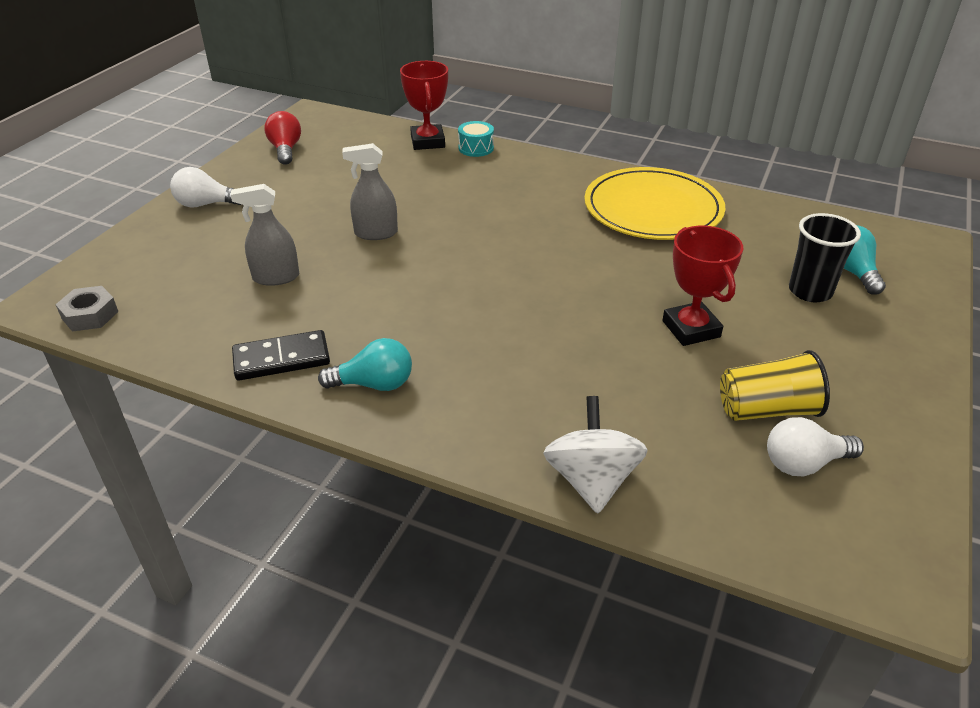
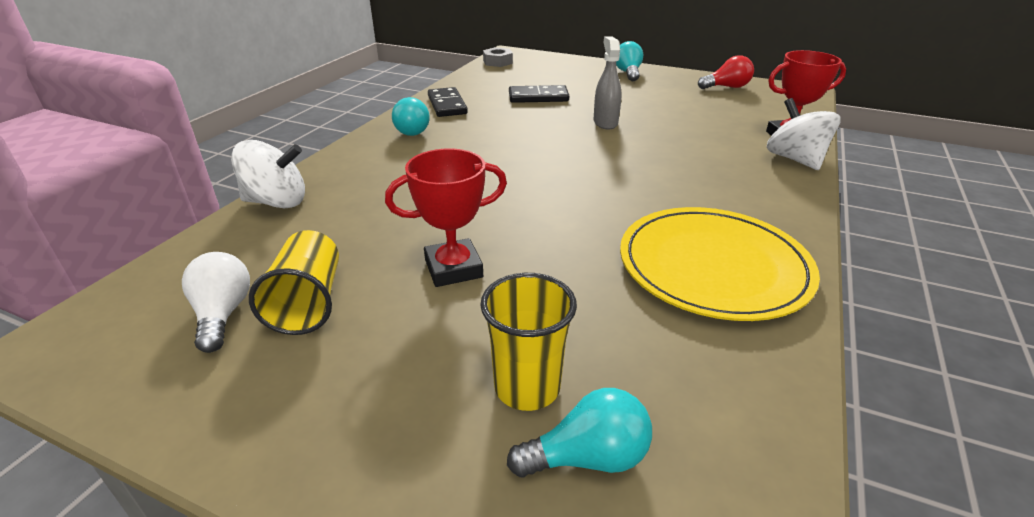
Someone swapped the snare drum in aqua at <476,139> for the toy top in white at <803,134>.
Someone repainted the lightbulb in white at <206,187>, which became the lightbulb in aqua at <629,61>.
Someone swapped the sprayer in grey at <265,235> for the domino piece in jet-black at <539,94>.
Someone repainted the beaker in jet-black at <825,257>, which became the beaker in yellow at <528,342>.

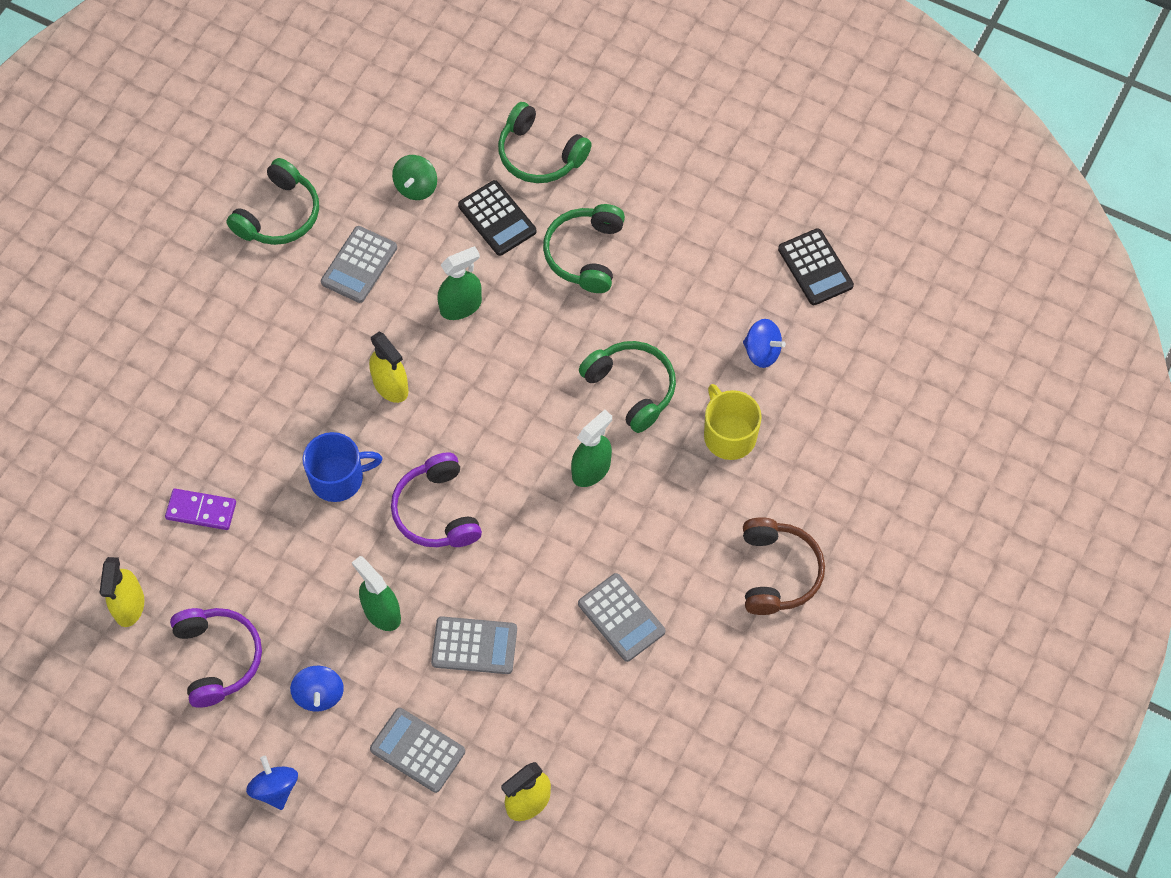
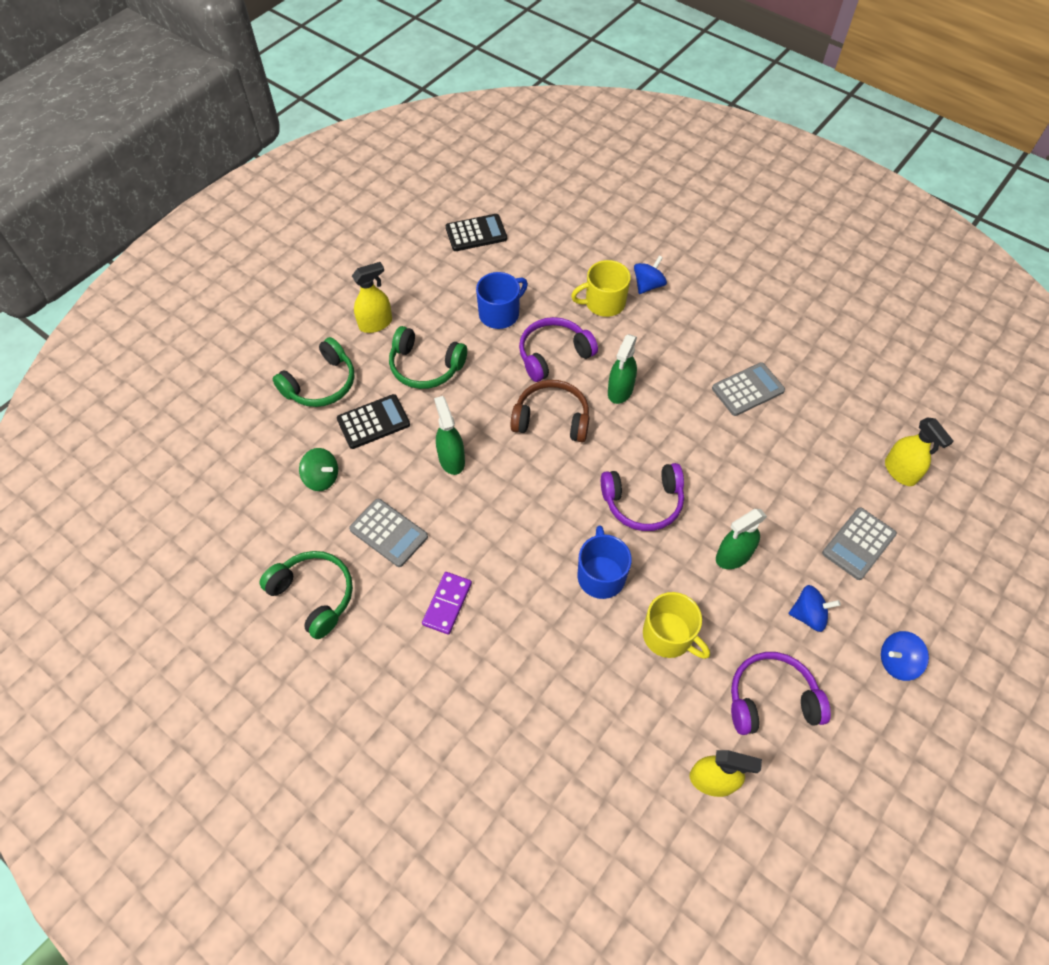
Someone carried the toy top in cobalt from <764,343> to <650,275>.
Someone carried the sprayer in yellow from <388,367> to <372,297>.
Someone repainted the headphones in emerald at <627,387>, which became the headphones in violet at <558,349>.
Someone rotated the sprayer in emerald at <591,448> by 120 degrees counterclockwise.
Someone carried the domino piece in violet from <200,509> to <447,603>.
Someone carried the headphones in dark brown from <784,566> to <550,411>.
Someone took away the pocket calculator in grey at <474,645>.
Someone put down the tea mug in cobalt at <502,300>.
Someone put down the tea mug in yellow at <676,625>.

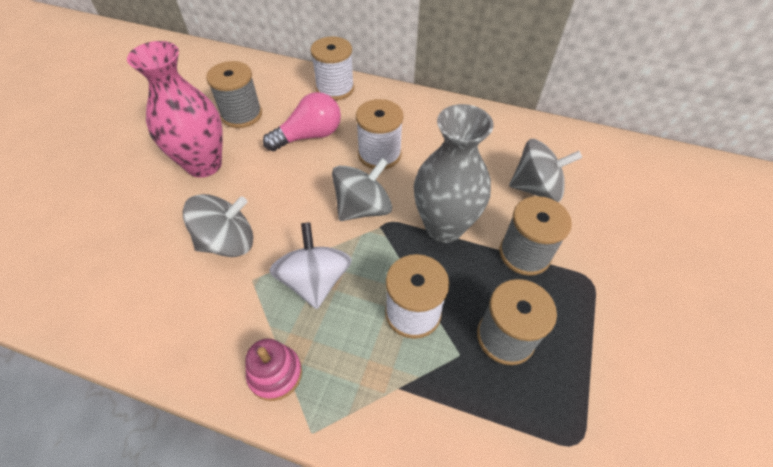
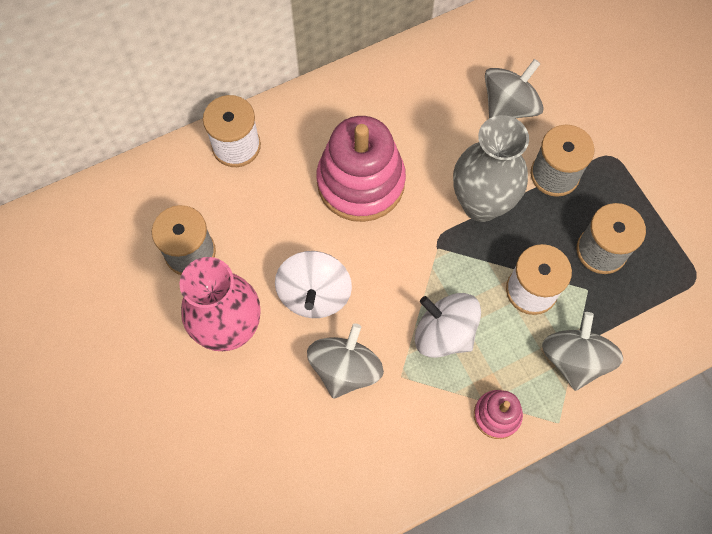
Someone took away the lightbulb in rose-pink at <302,121>.
Someone swapped the spool in white at <380,134> for the ring stacker in rose-pink at <361,169>.
Someone carried the toy top in grey from <362,189> to <582,351>.
Someone put down the toy top in white at <313,284>.

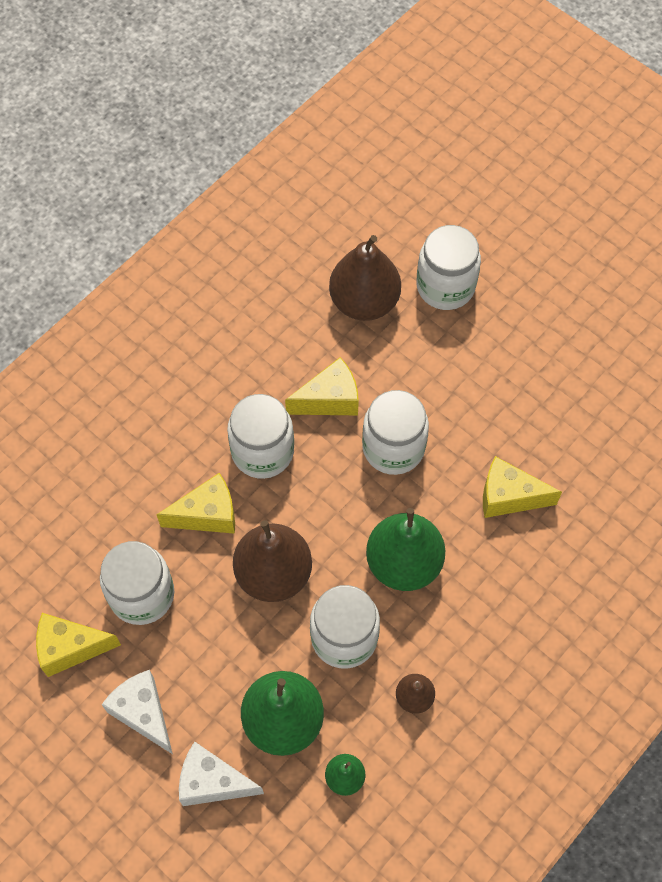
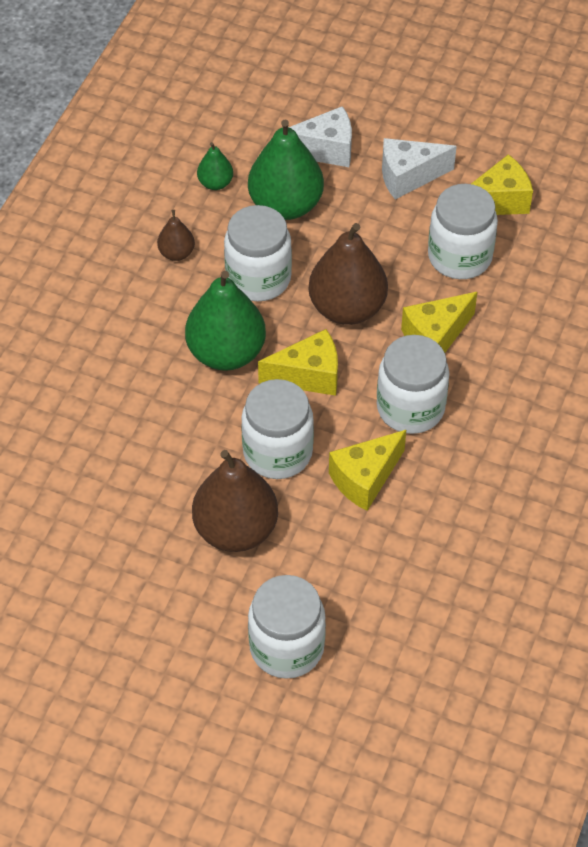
Someone carried the toy pear in dark brown from <365,278> to <235,501>.
Someone carried the piece of cheese in yellow from <522,487> to <298,362>.
Someone rotated the piece of cheese in white at <137,712> by 135 degrees clockwise.

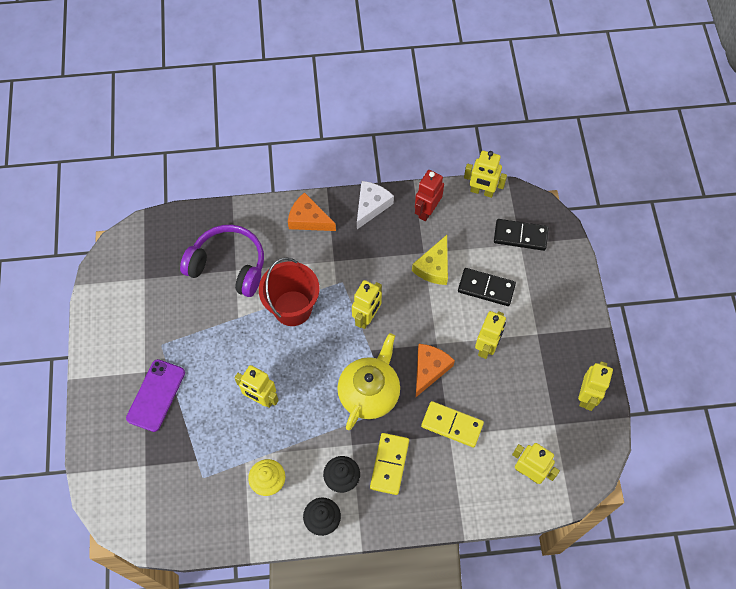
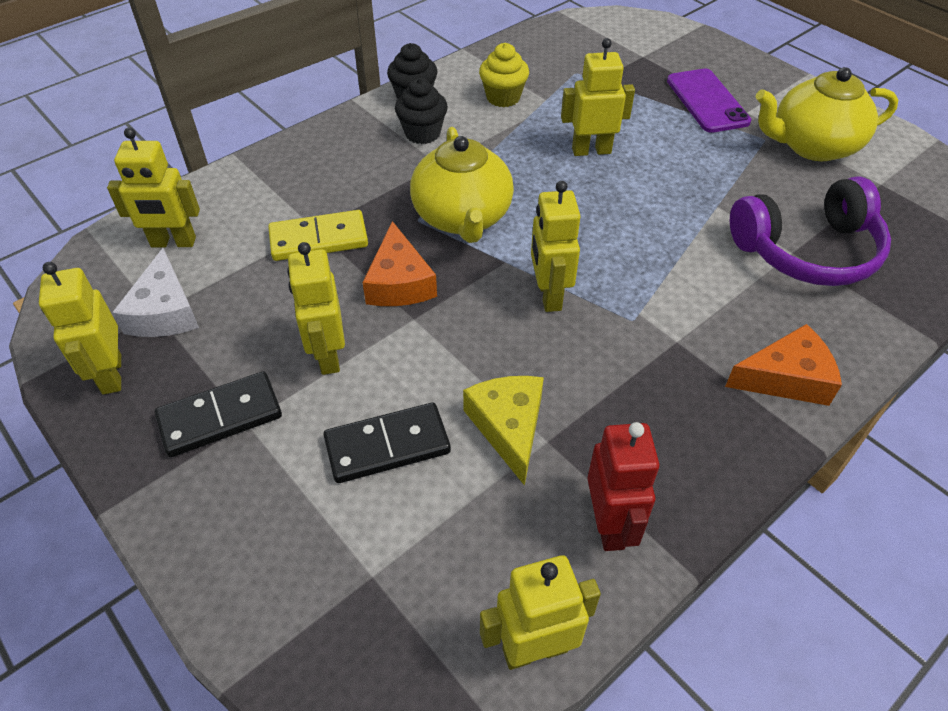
Someone carried the piece of cheese in white from <375,205> to <155,292>.
Someone carried the domino piece in jet-black from <521,235> to <218,414>.
Someone took away the sand bucket in red at <289,291>.
Someone took away the domino piece in yellow at <389,464>.
Someone put down the china teapot in yellow at <827,114>.

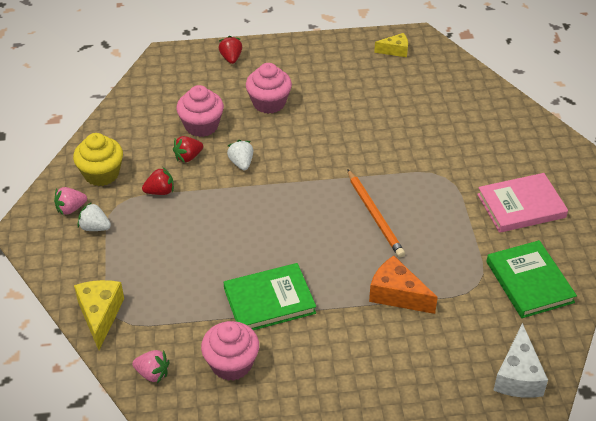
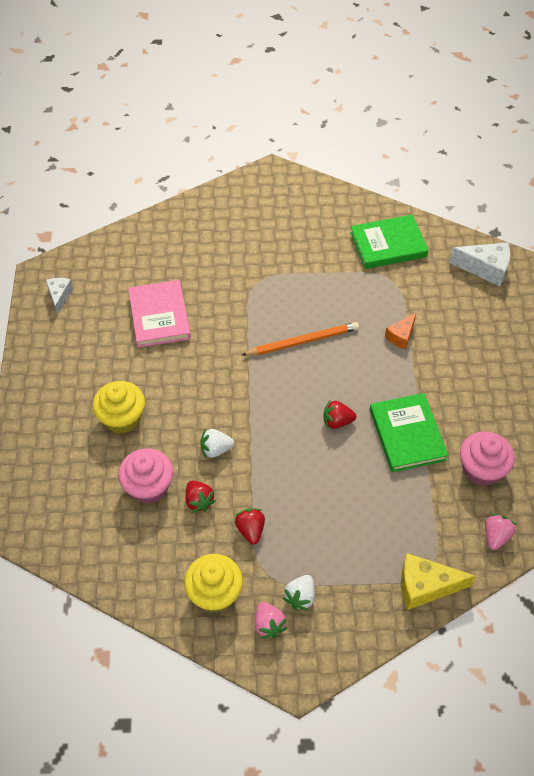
Someone repainted the piece of cheese in yellow at <391,45>, which became the piece of cheese in white at <59,296>.
Someone carried the berry in red from <230,50> to <339,414>.
Someone repainted the cupcake in rose-pink at <269,88>, which became the cupcake in yellow at <119,407>.
Someone carried the book in rose-pink from <522,203> to <159,314>.
Someone scaled the piece of cheese in orange at <403,285> by 0.62.

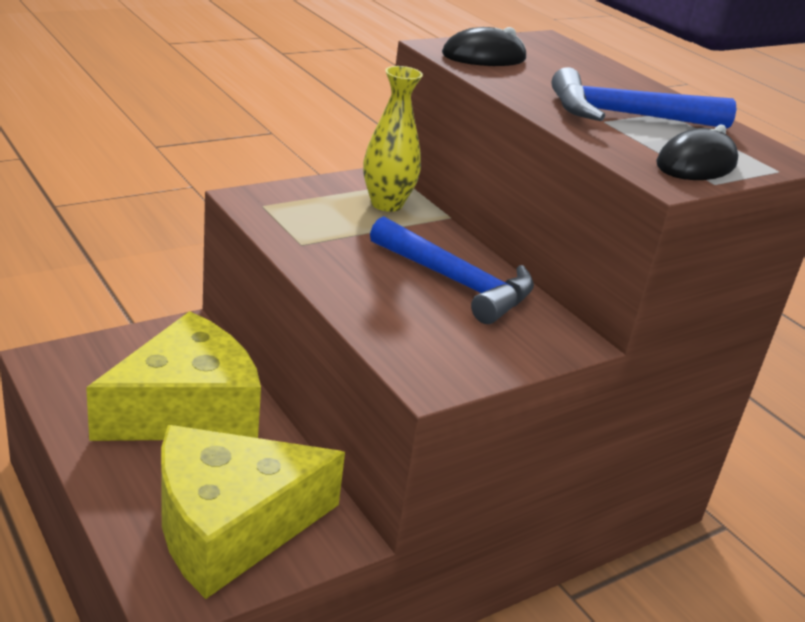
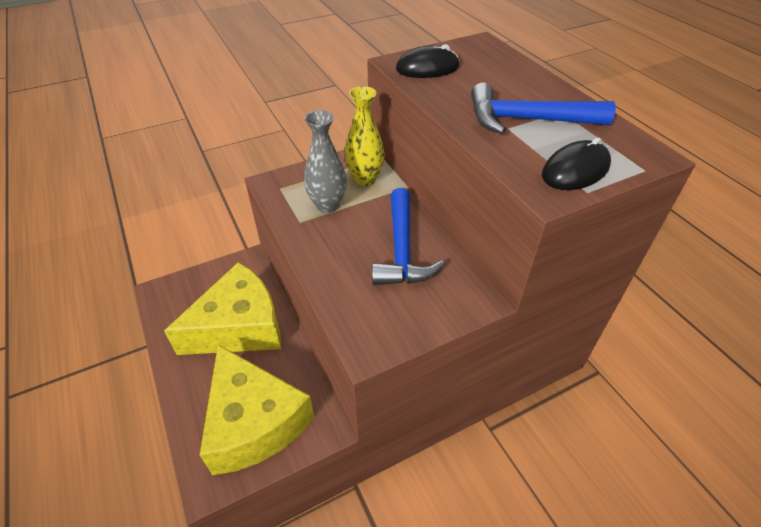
Someone rotated the hammer in cobalt at <452,270> by 45 degrees clockwise.
Someone rotated the piece of cheese in yellow at <253,512> by 105 degrees counterclockwise.
Someone put down the tall vase in grey at <325,161>.

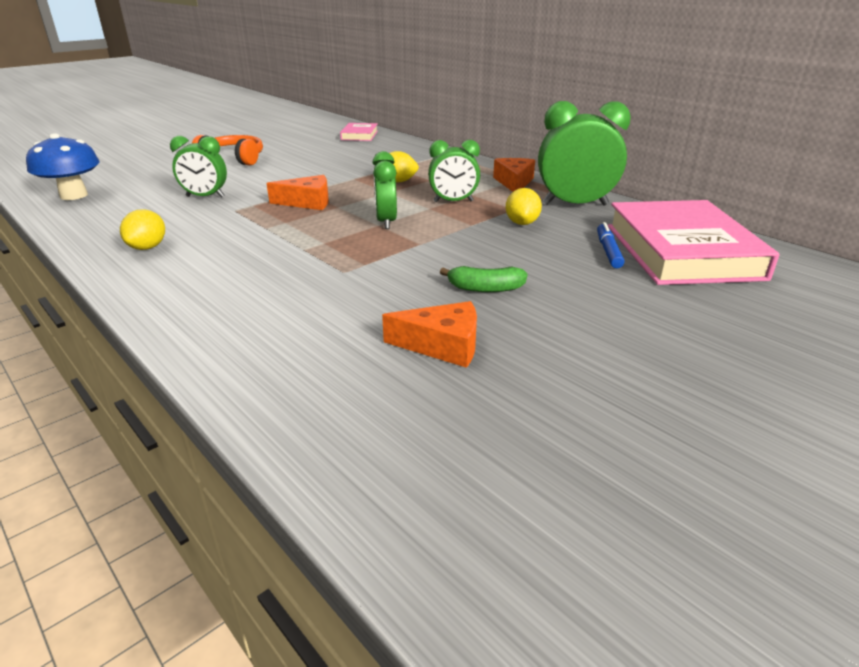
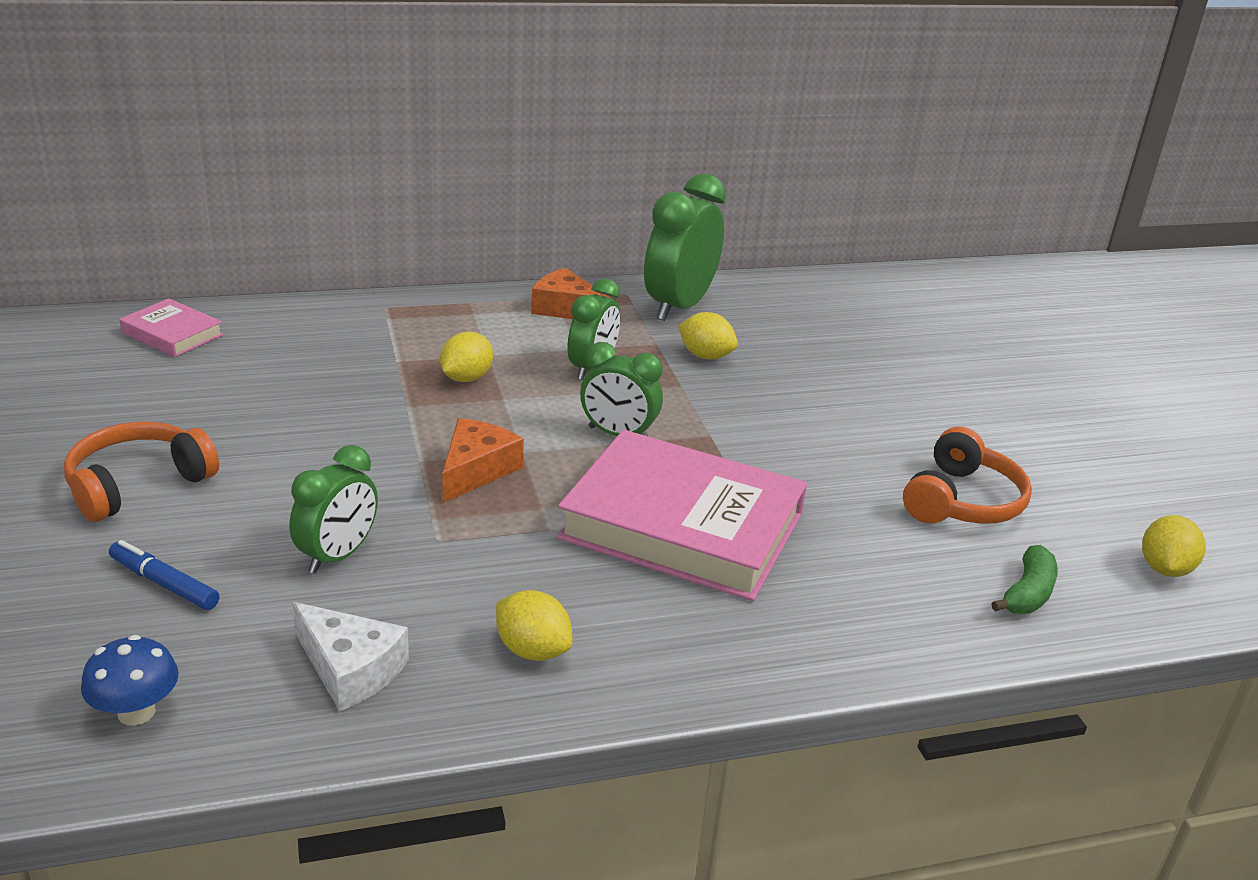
Someone scaled the toadstool in cobalt at <62,166> by 0.62.
Someone carried the book in rose-pink from <694,242> to <682,515>.
Someone carried the marker in cobalt from <611,245> to <164,575>.
Someone carried the banana fruit in emerald from <483,279> to <1024,579>.
Someone swapped the piece of cheese in orange at <429,334> for the headphones in orange at <967,475>.
Someone put down the citrus fruit in yellow at <1174,546>.
Someone put down the piece of cheese in white at <350,656>.

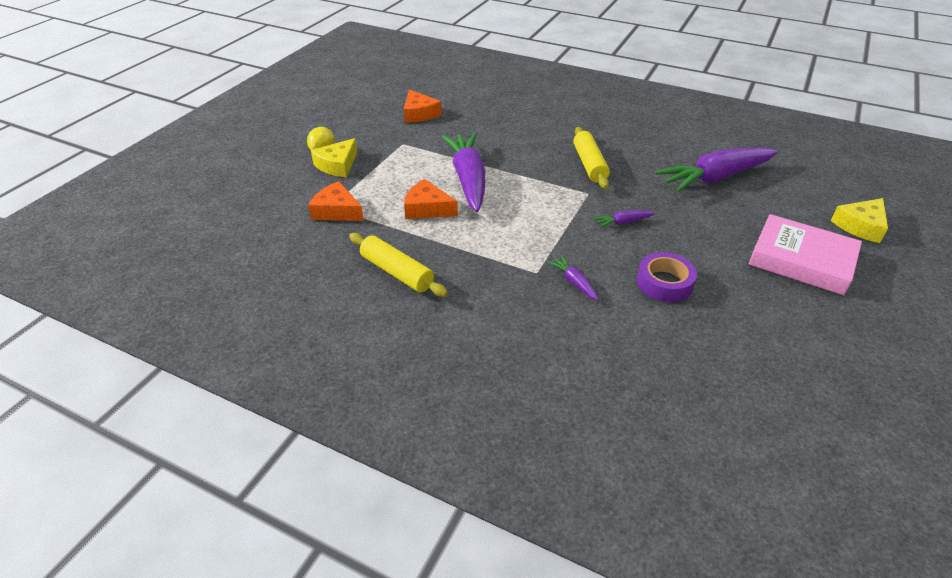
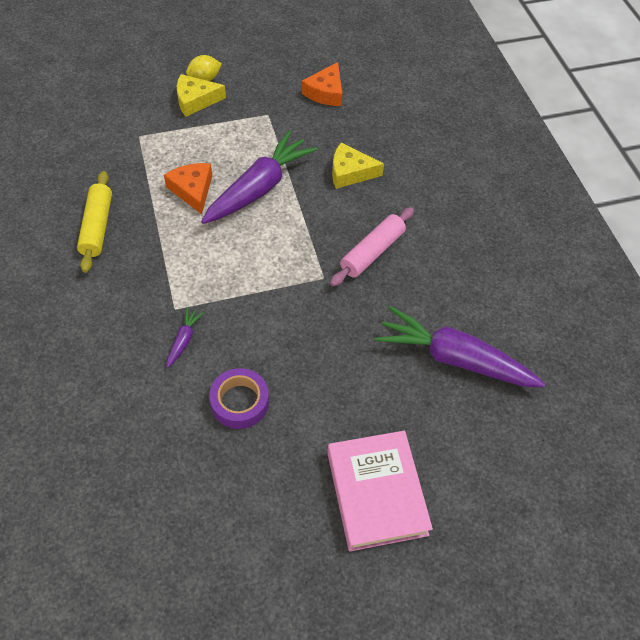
Someone repainted the pastry roller in yellow at <591,158>, which became the pastry roller in rose-pink at <372,246>.
Someone took away the piece of cheese in orange at <336,201>.
Someone carried the piece of cheese in yellow from <859,220> to <358,165>.
Someone took away the root vegetable in violet at <624,219>.

